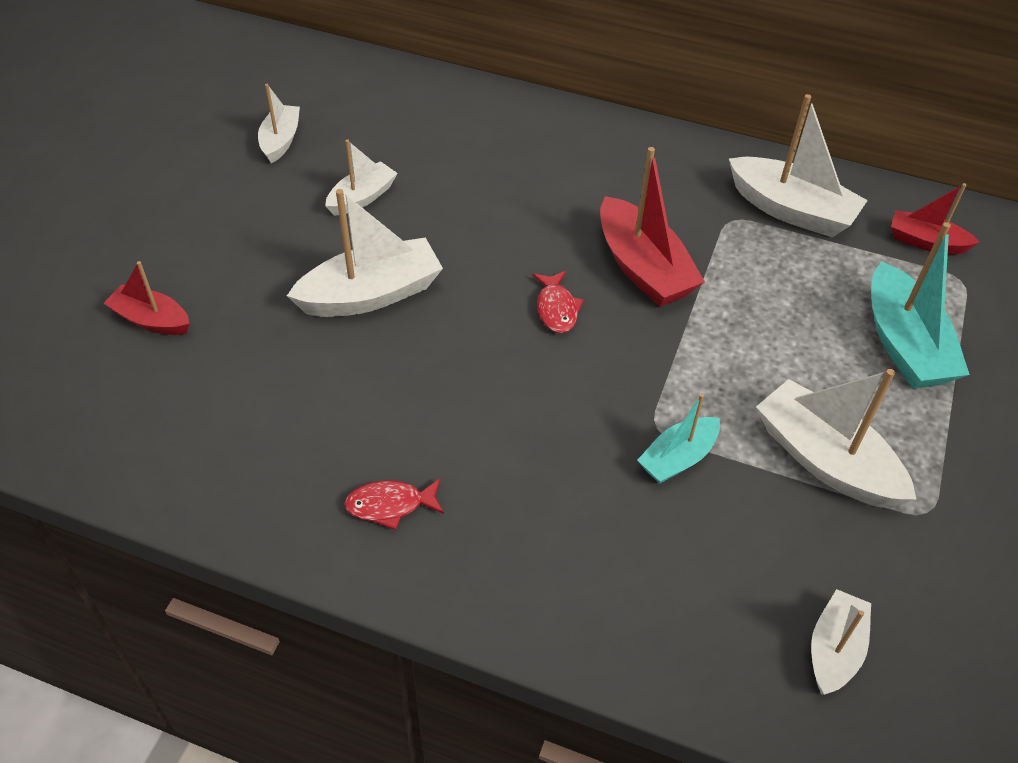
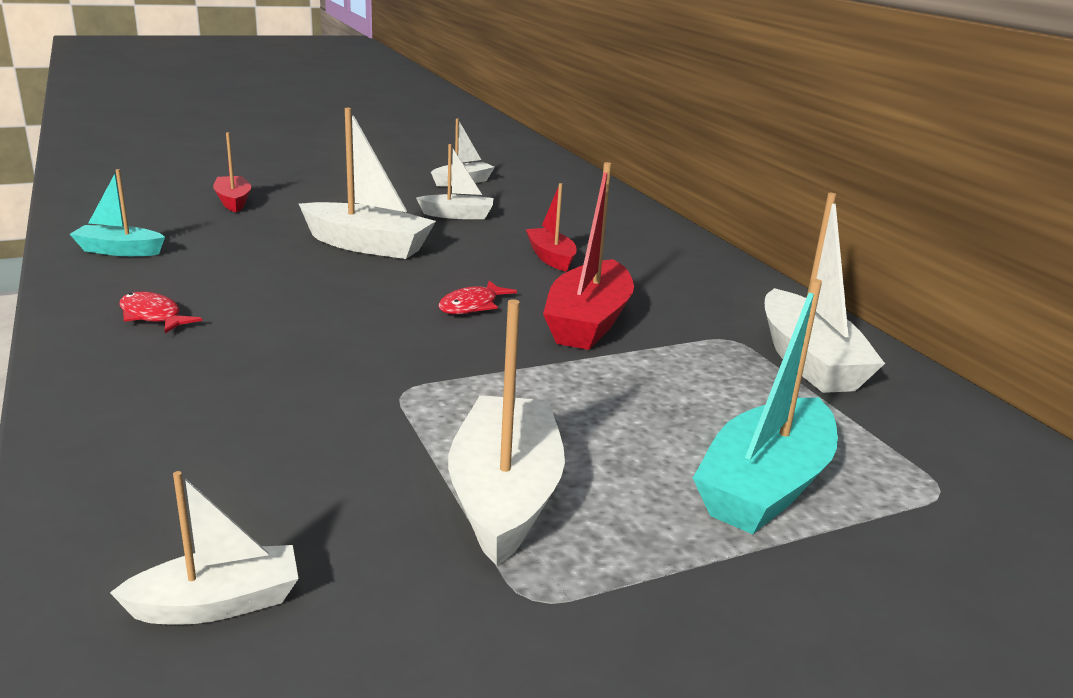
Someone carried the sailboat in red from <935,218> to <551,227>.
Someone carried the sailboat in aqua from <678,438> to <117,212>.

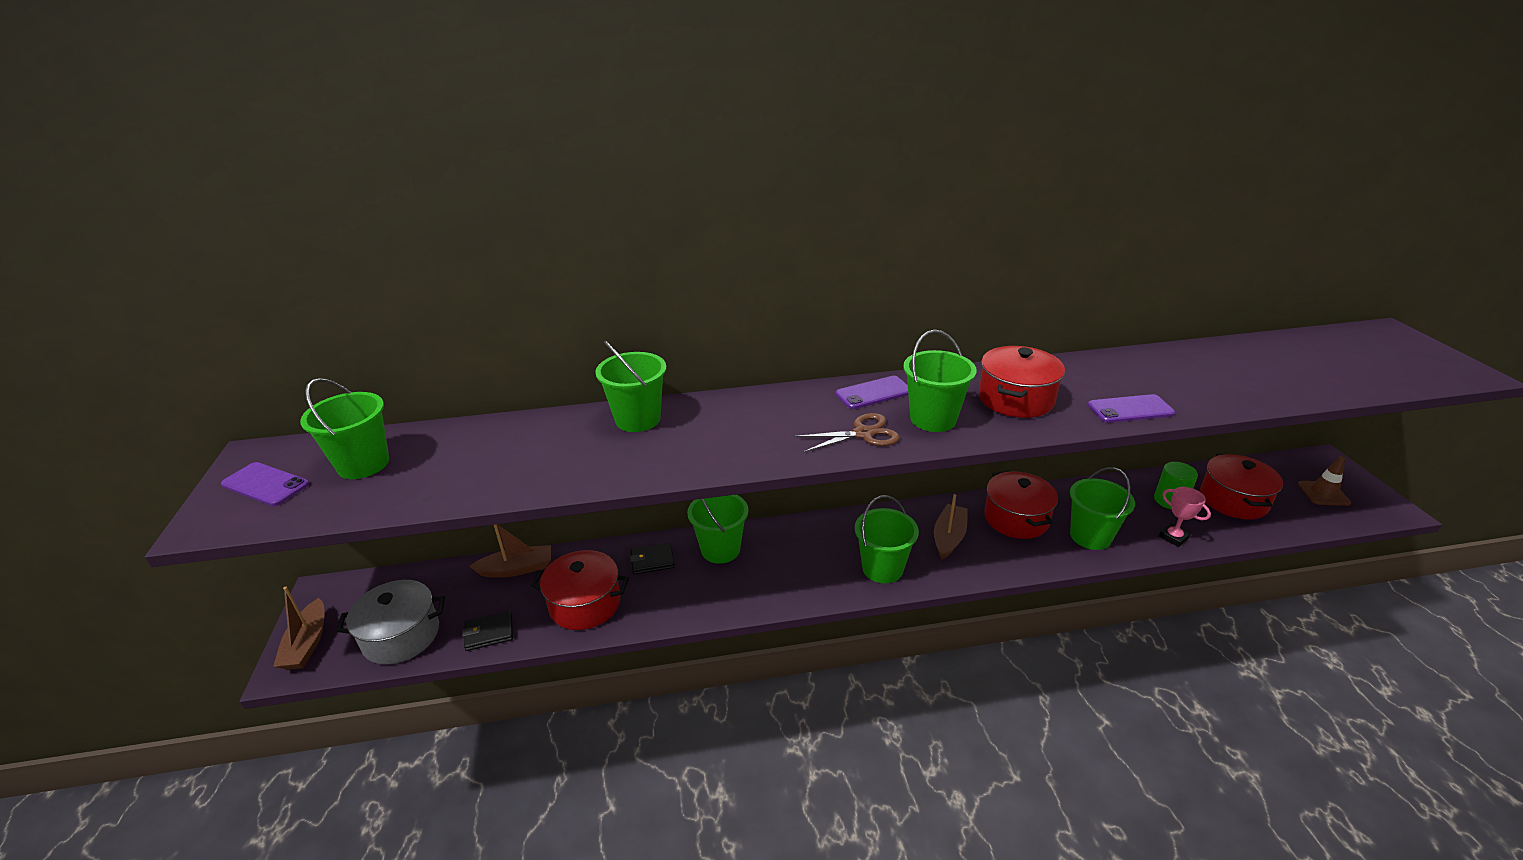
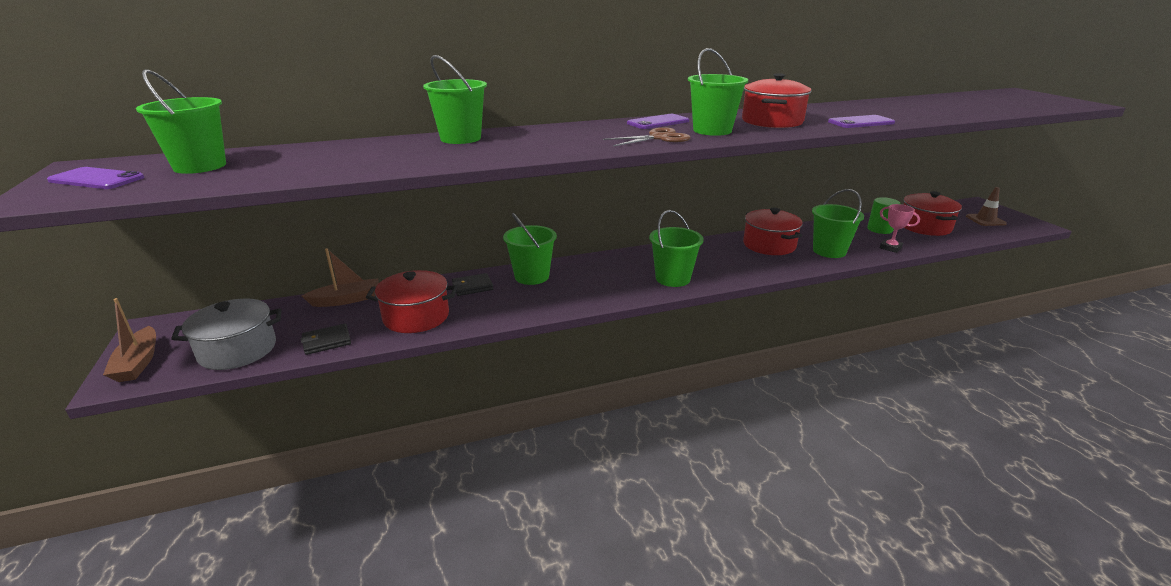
Someone took away the sailboat in dark brown at <951,527>.

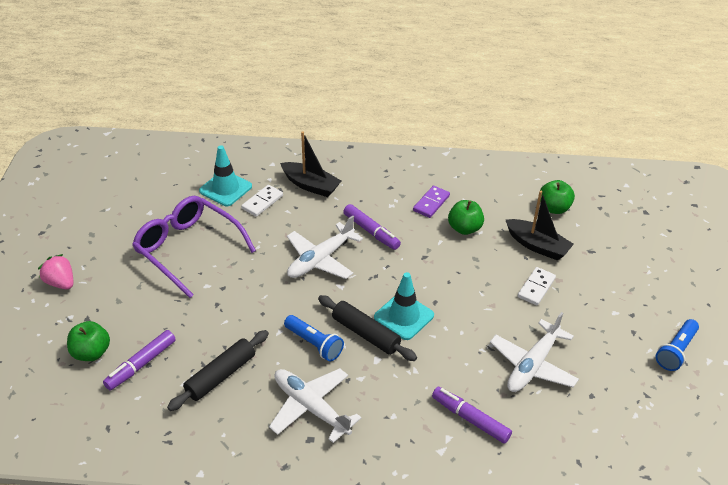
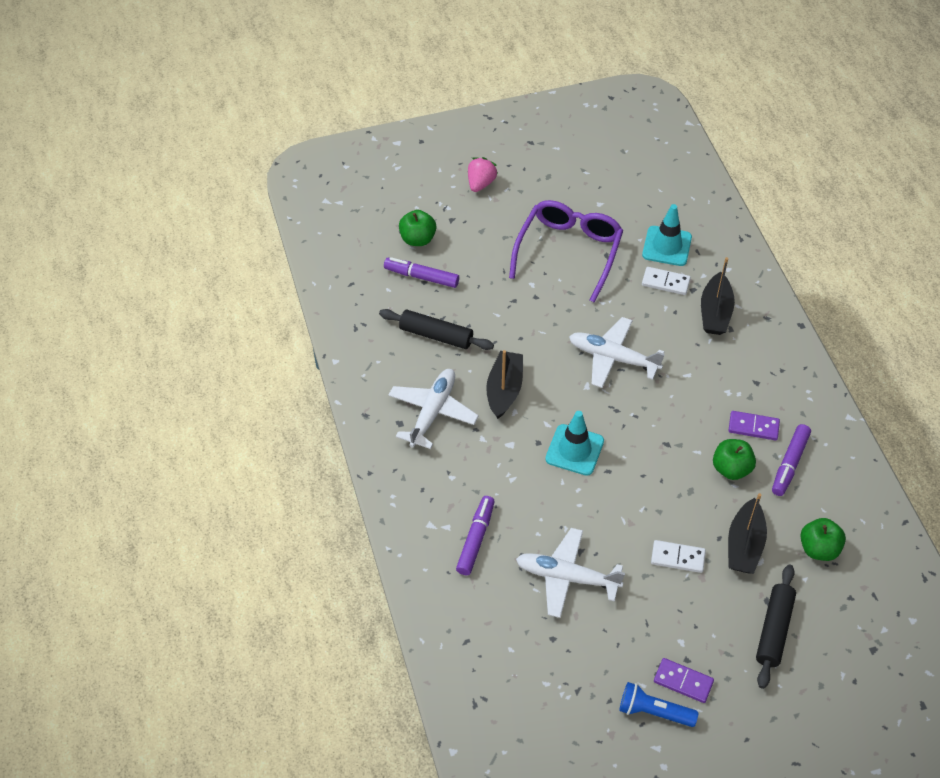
Someone carried the marker in violet from <372,227> to <791,460>.
Someone carried the pastry roller in jet-black from <367,328> to <776,626>.
Someone swapped the flashlight in cobalt at <314,338> for the sailboat in jet-black at <504,384>.
Someone put down the domino piece in violet at <684,680>.

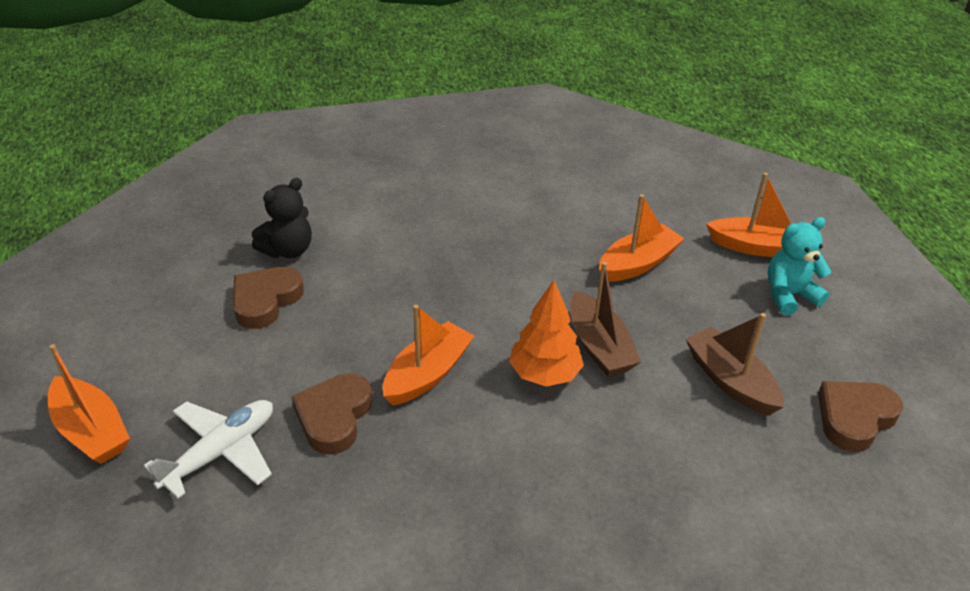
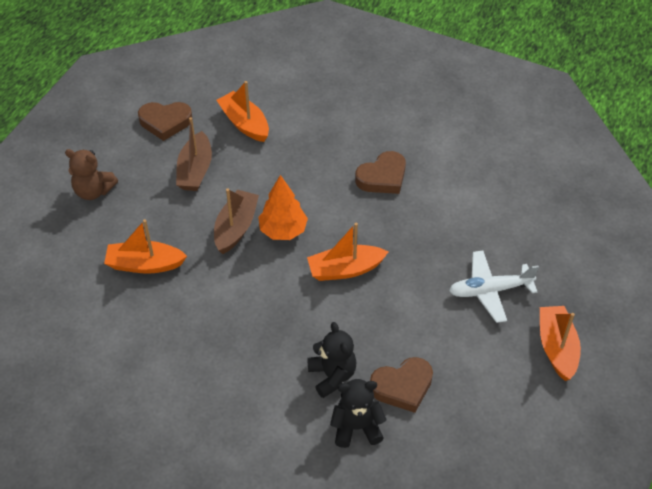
Someone carried the sailboat in orange from <748,215> to <242,111>.
Someone repainted the teddy bear in aqua at <799,266>, which became the teddy bear in dark brown at <91,174>.
Someone carried the heart shape in dark brown from <331,414> to <380,172>.
Someone put down the teddy bear in jet-black at <331,360>.

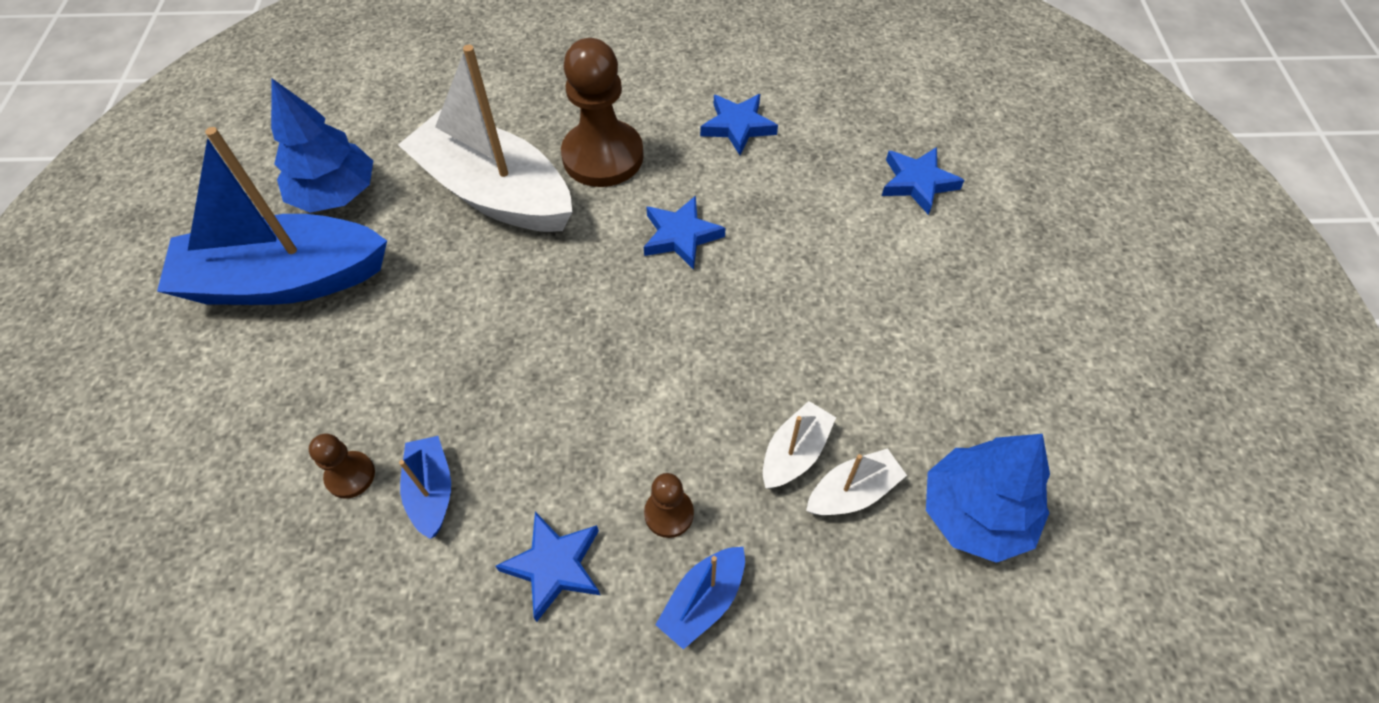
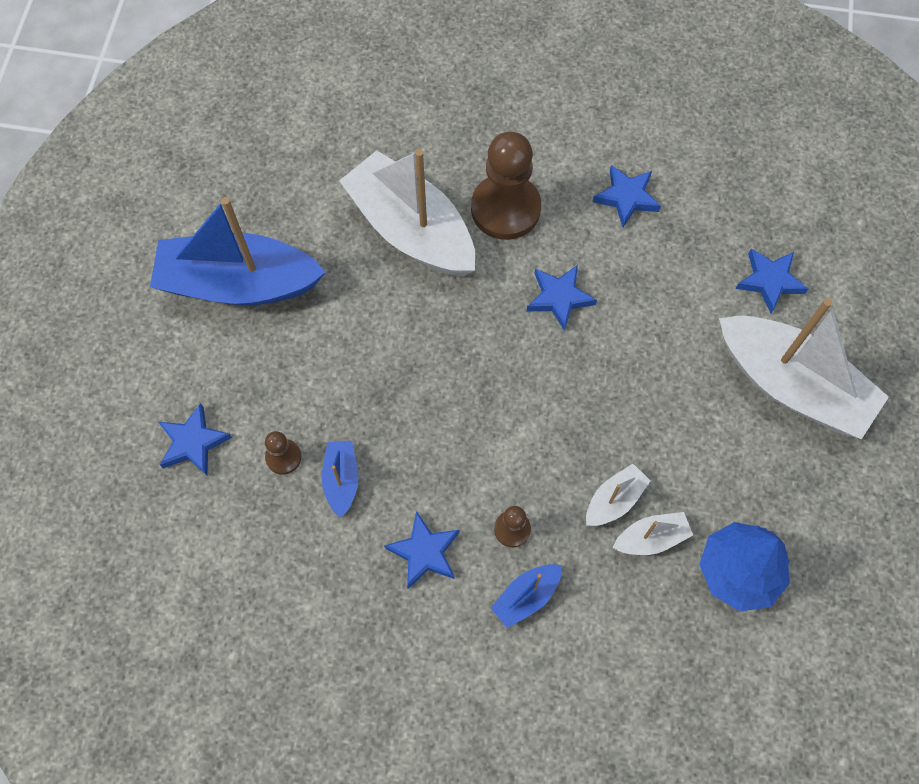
Someone took away the toy tree in cobalt at <322,146>.
Someone put down the sailboat in white at <804,368>.
Someone put down the five-pointed star in cobalt at <195,439>.

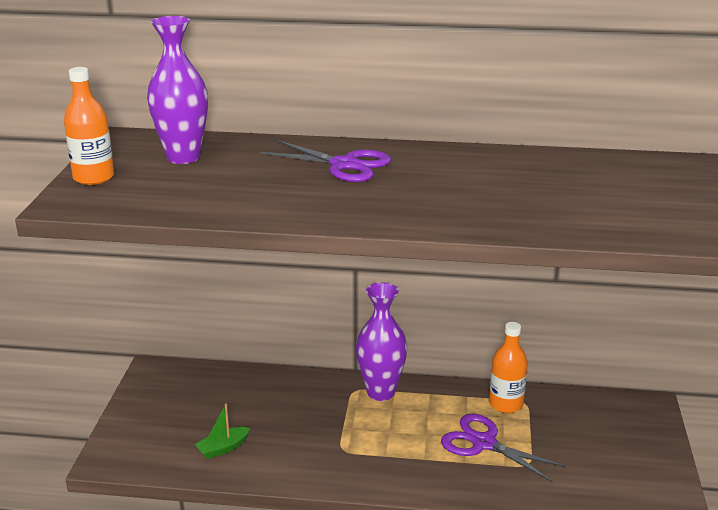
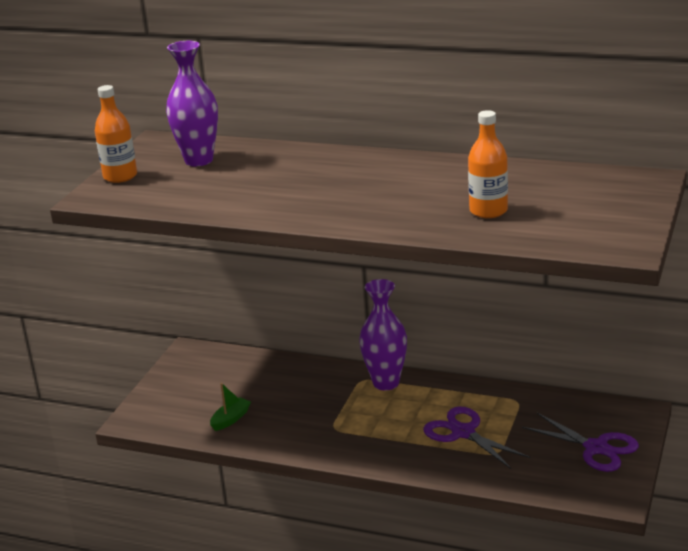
Someone carried the shears in violet from <325,161> to <580,442>.
Someone carried the drink bottle in orange from <508,367> to <488,164>.
Someone rotated the sailboat in emerald at <222,431> by 150 degrees clockwise.

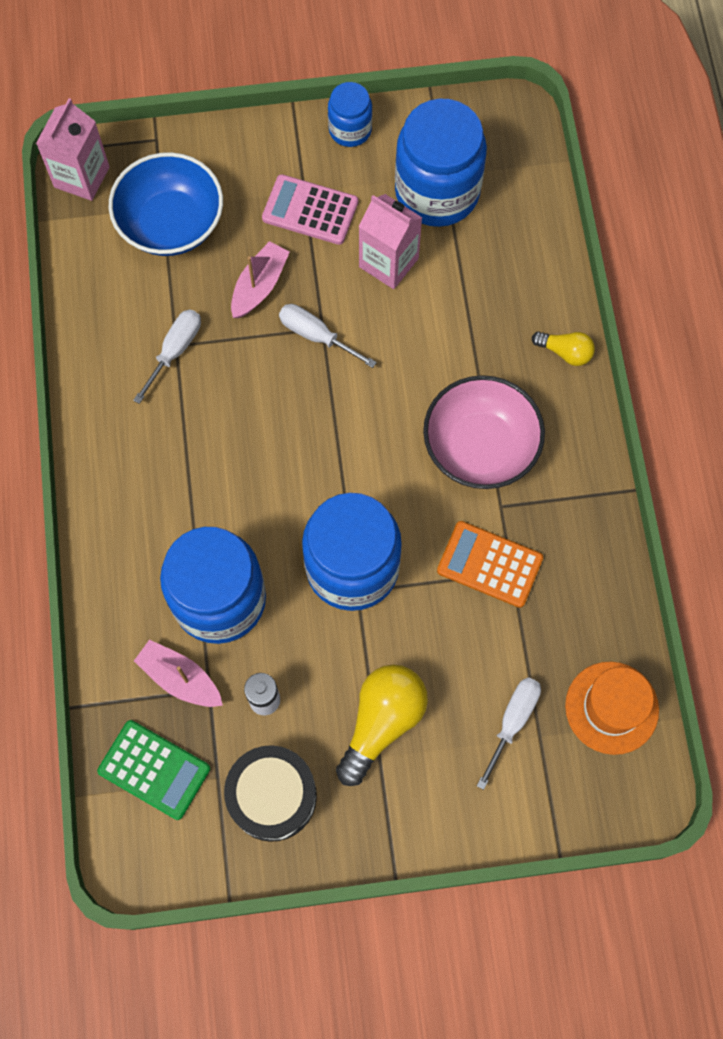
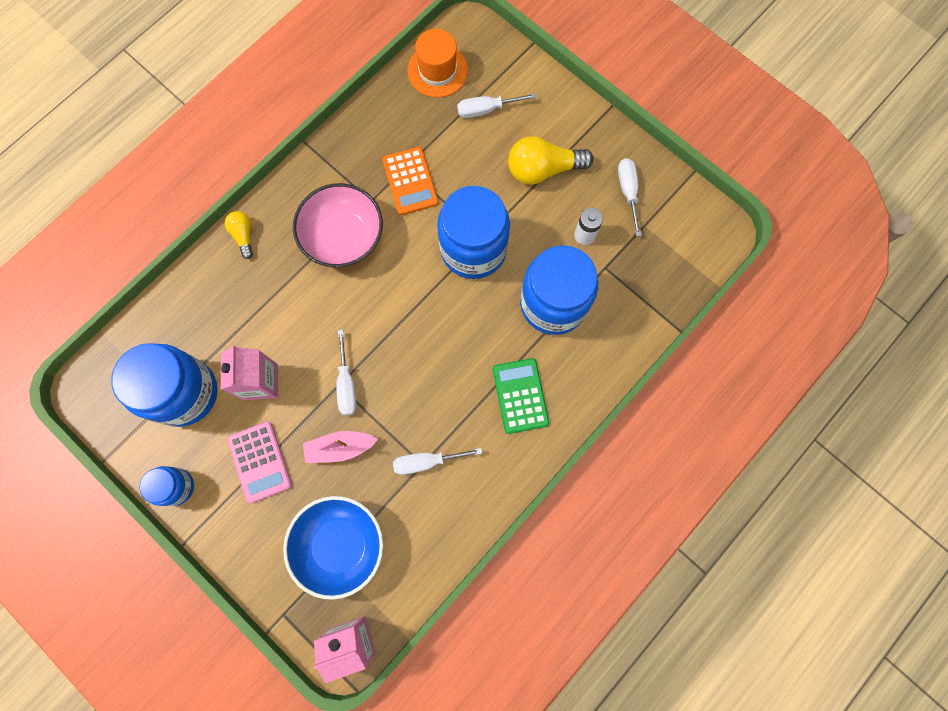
Someone took away the sailboat in rose-pink at <178,673>.
Someone carried the pocket calculator in emerald from <153,770> to <521,396>.
Someone swapped the snare drum in jet-black at <270,793> for the hand screwdriver in white at <630,197>.

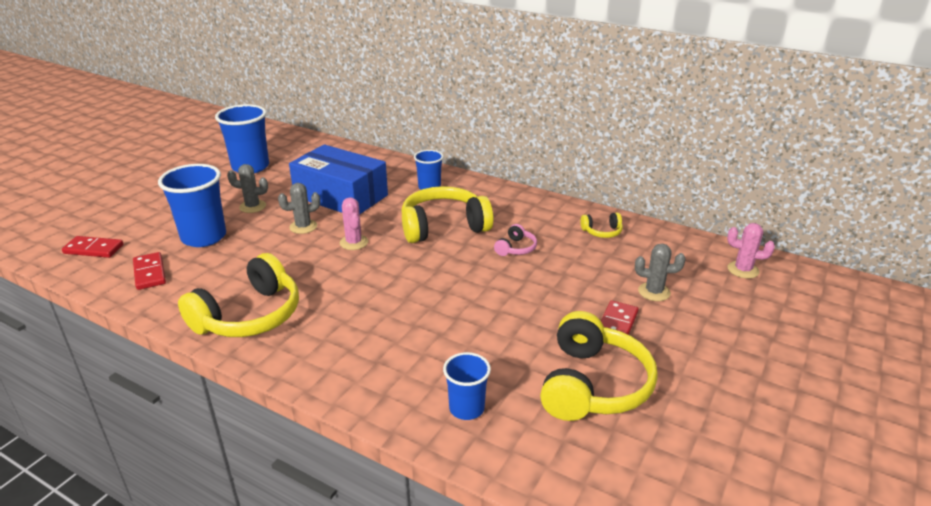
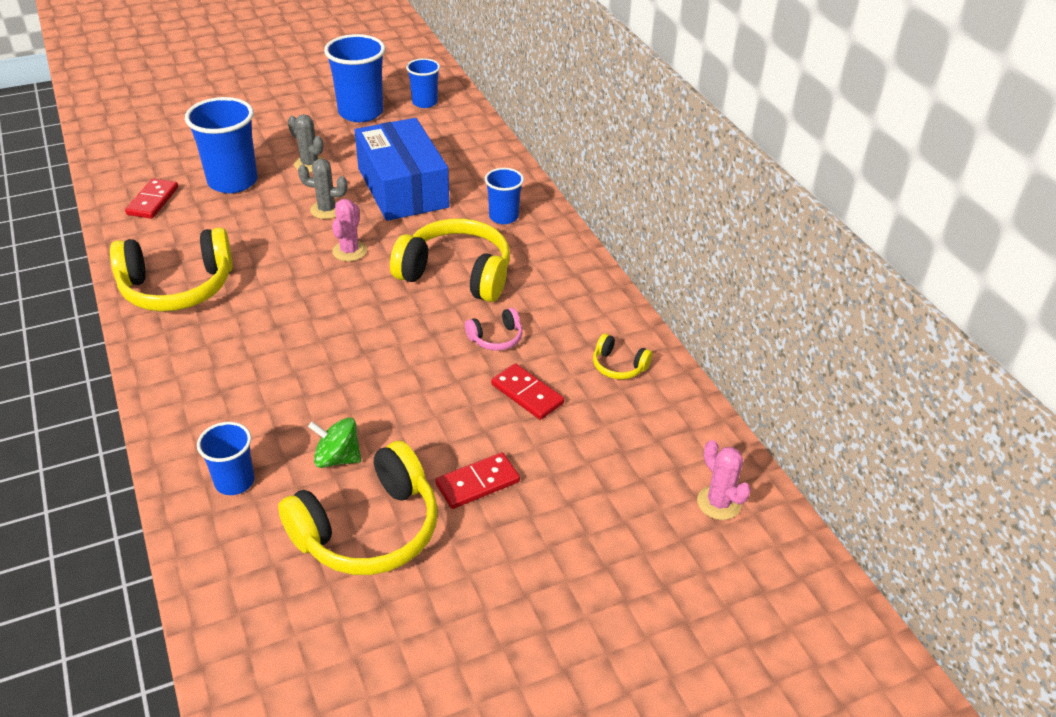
Someone carried the domino piece in red from <93,247> to <527,391>.
Someone took away the prickly plant in grey at <660,272>.
Someone put down the beaker in cobalt at <423,83>.
Someone put down the toy top in emerald at <334,443>.

